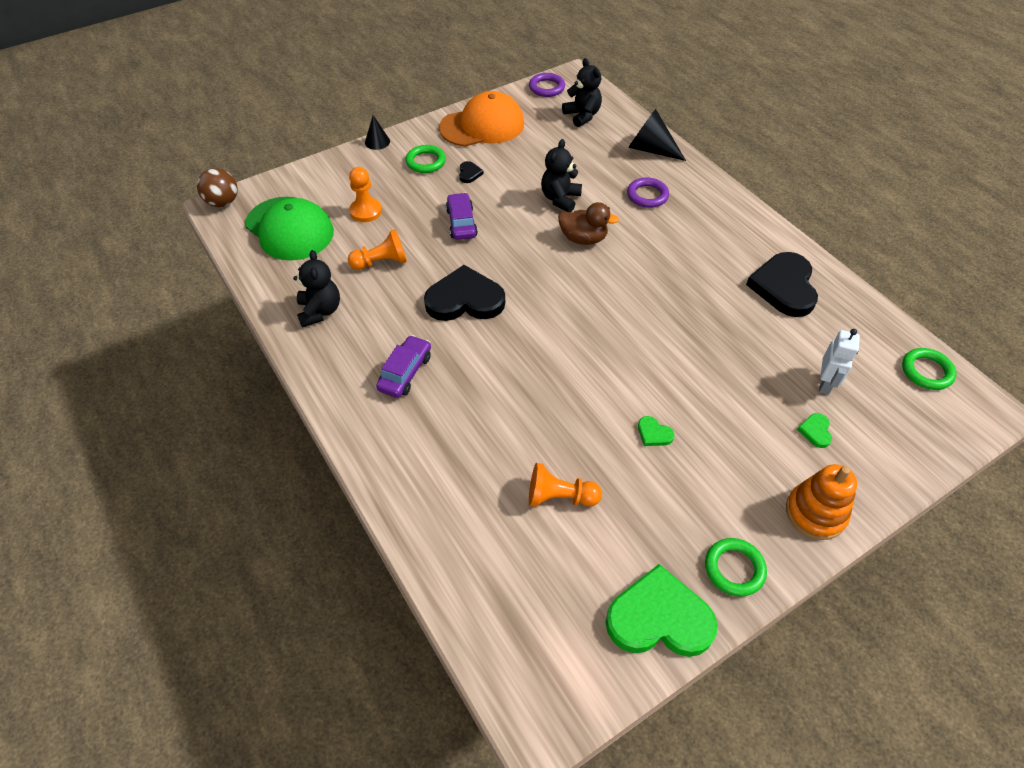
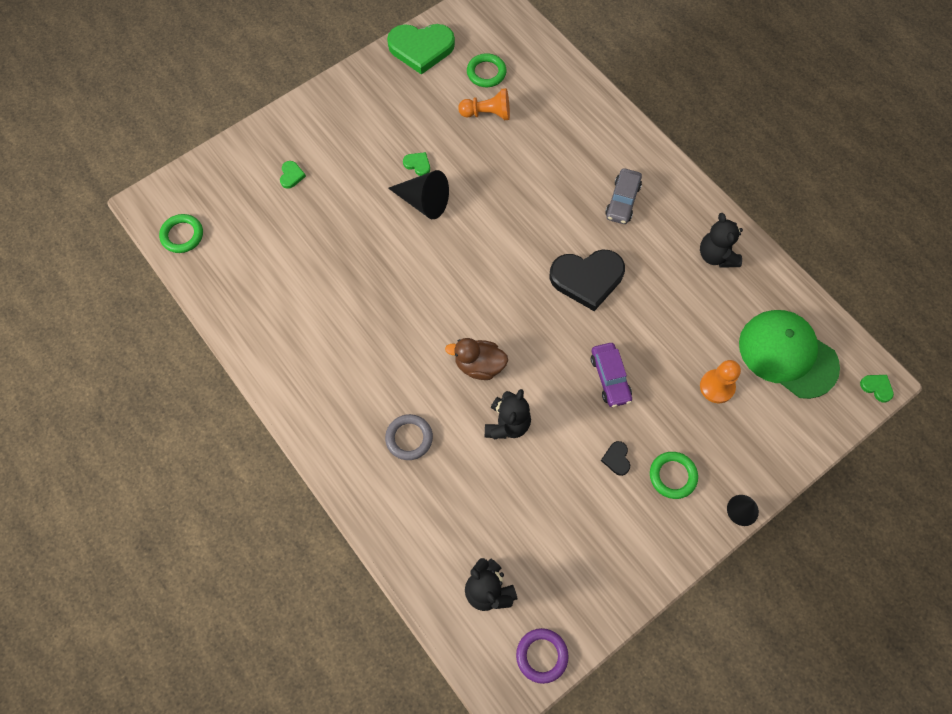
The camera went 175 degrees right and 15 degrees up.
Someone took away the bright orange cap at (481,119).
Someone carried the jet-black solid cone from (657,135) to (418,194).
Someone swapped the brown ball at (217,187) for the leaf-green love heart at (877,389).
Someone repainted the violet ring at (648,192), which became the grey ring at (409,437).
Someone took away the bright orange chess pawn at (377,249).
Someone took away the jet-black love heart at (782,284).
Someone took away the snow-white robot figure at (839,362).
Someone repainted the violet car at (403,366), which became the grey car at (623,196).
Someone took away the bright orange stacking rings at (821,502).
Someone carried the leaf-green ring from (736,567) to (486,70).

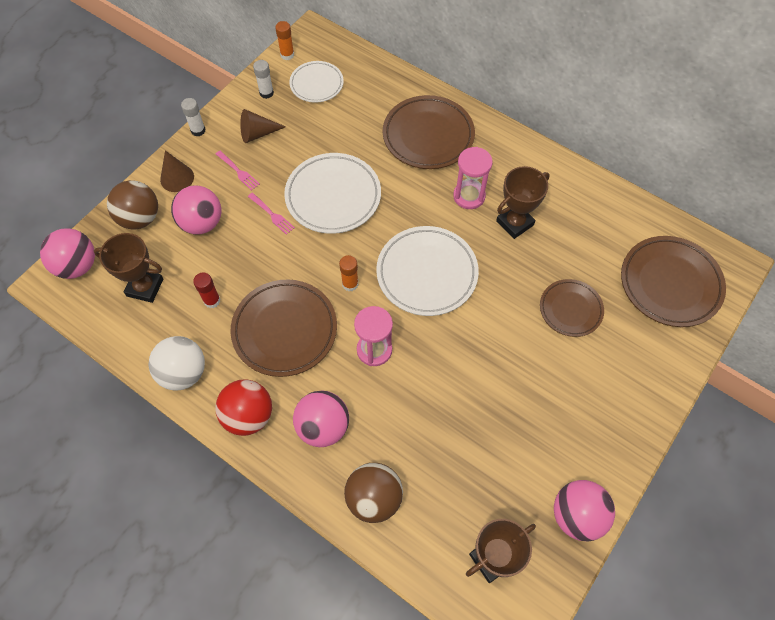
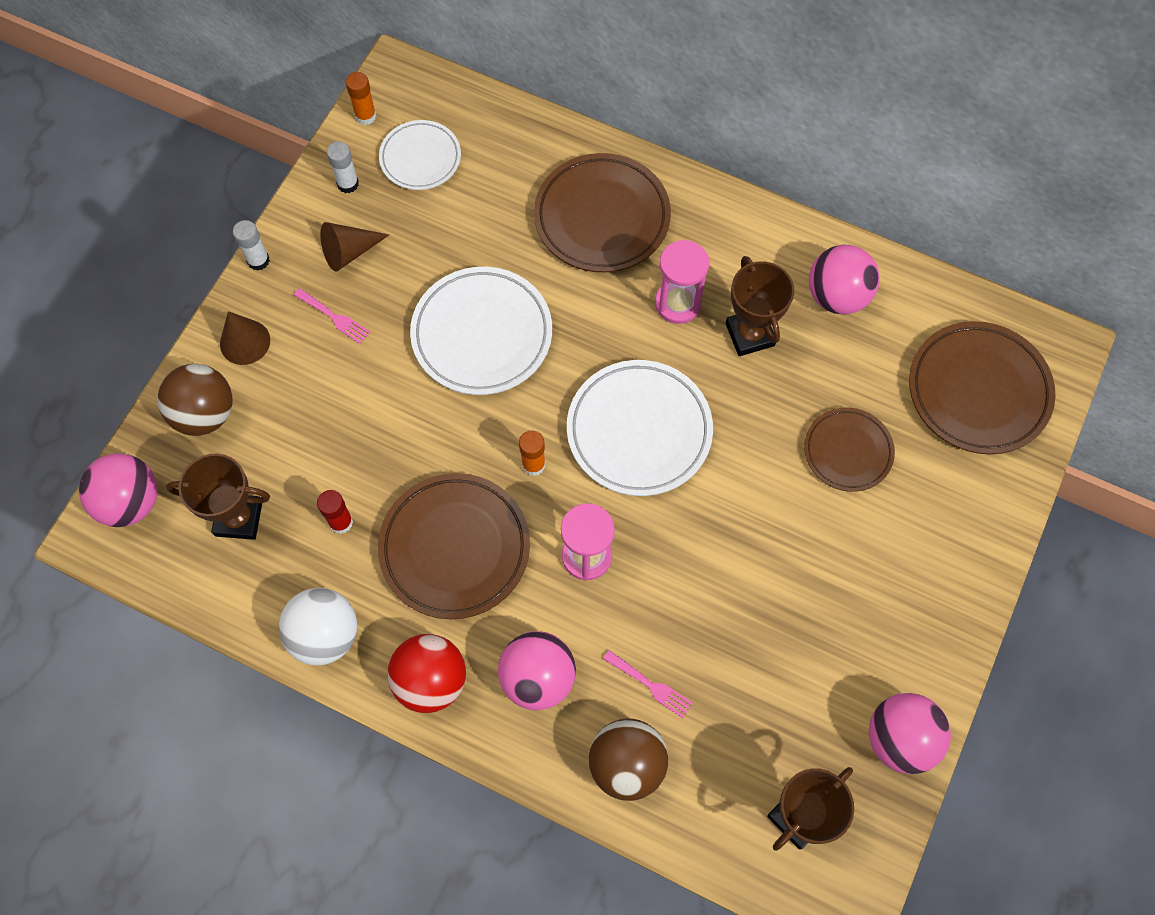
The camera went 10 degrees left and 5 degrees up.
Someone rotated the brown prize cup at (523,202) by 60 degrees counterclockwise.
Someone carried the pink ball from (196,210) to (844,280).
Someone carried the pink table fork from (271,214) to (648,684).

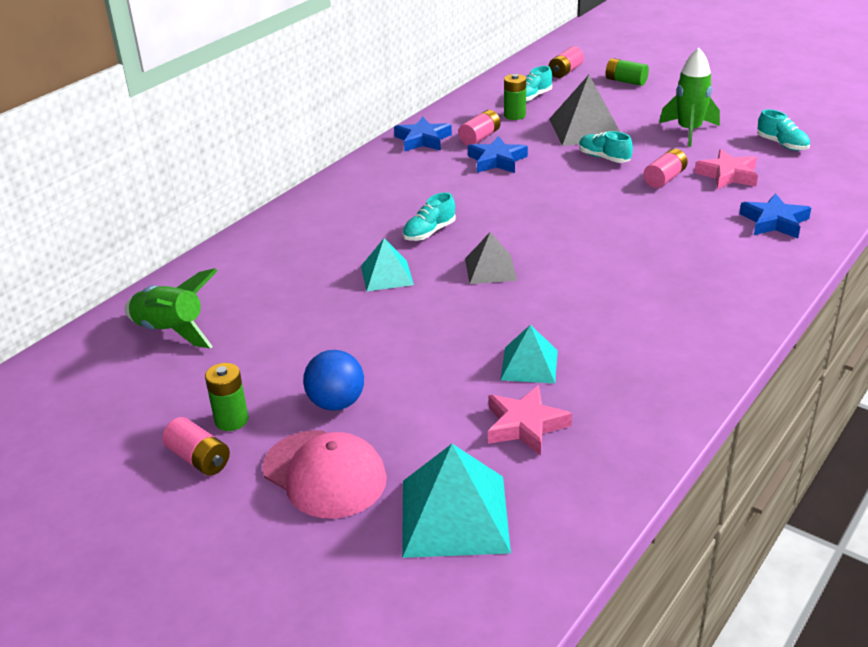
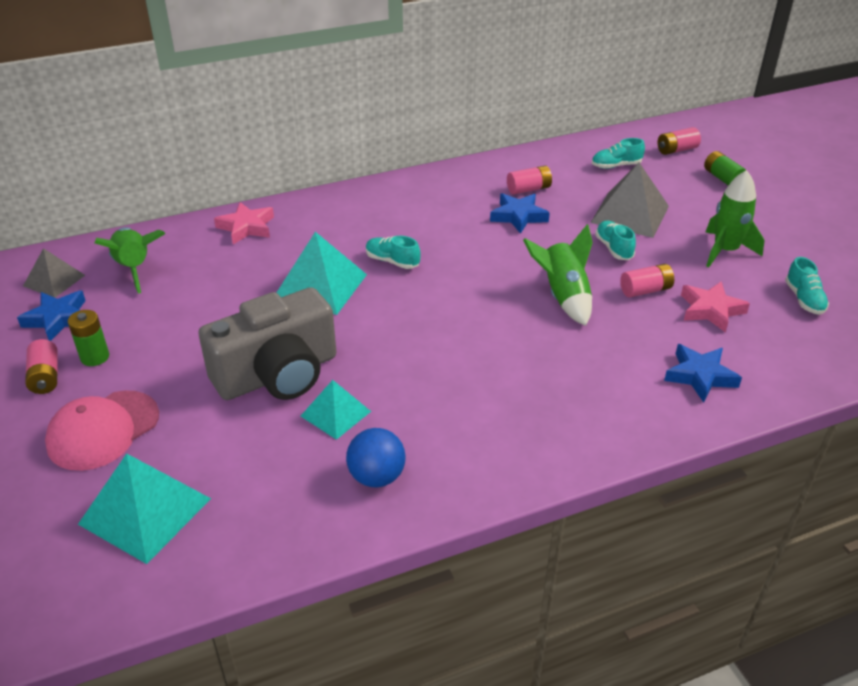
The camera went 30 degrees right and 5 degrees up.
Someone took away the leaf-green AA battery at (515,97).
Someone carried the blue star from (423,134) to (51,316).
Someone rotated the aqua shoe at (429,216) by 45 degrees clockwise.
Someone carried the grey solid pyramid from (491,258) to (54,272).
Someone scaled the aqua solid pyramid at (387,264) by 1.64.
Someone carried the blue ball from (333,380) to (376,457).
Someone carried the pink star from (530,420) to (244,223).
Someone rotated the pink cap at (324,474) by 60 degrees clockwise.
Someone put down the leaf-green toy rocket at (558,275).
Someone put down the grey photo camera at (267,343).

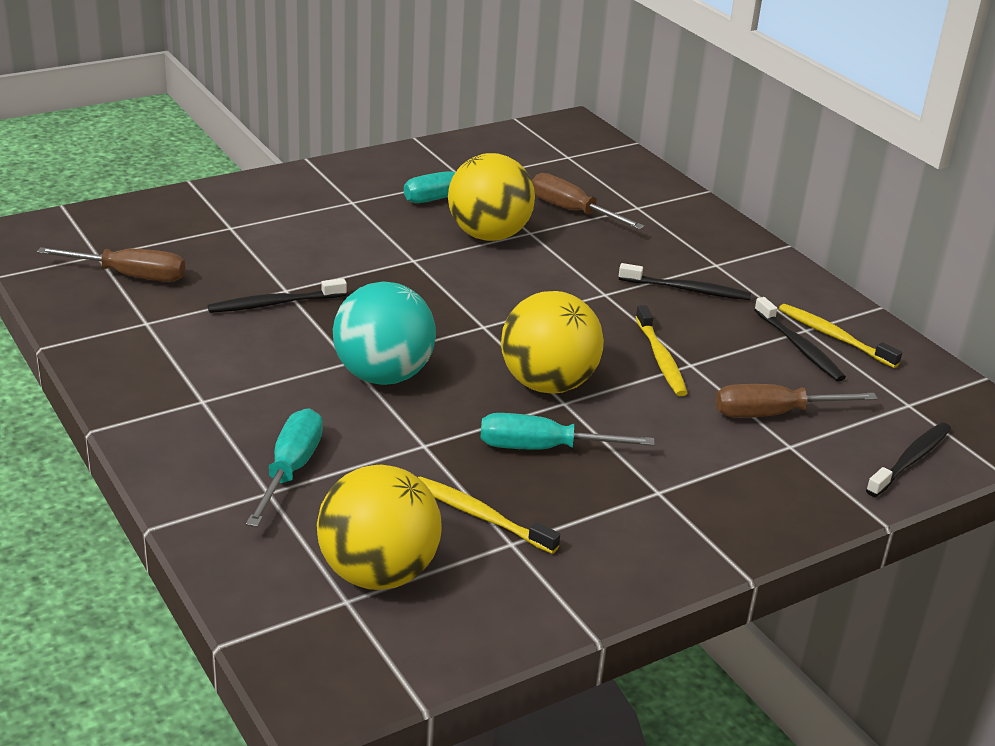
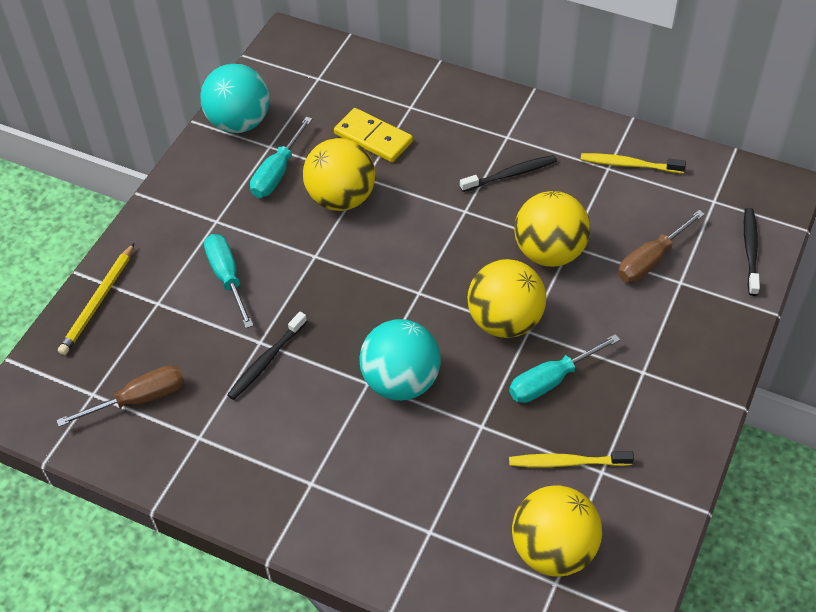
The camera went 30 degrees left and 20 degrees up.
Someone swapped the brown flat screwdriver at (588,201) for the yellow domino piece at (373,135).
Someone took away the jet-black toothbrush at (800,339).
Someone swapped the yellow toothbrush at (661,350) for the yellow ball at (552,229).
Someone carried the aqua flat screwdriver from (284,467) to (228,281).
Someone put down the aqua ball at (235,98).
Someone put down the yellow wooden pencil at (96,299).

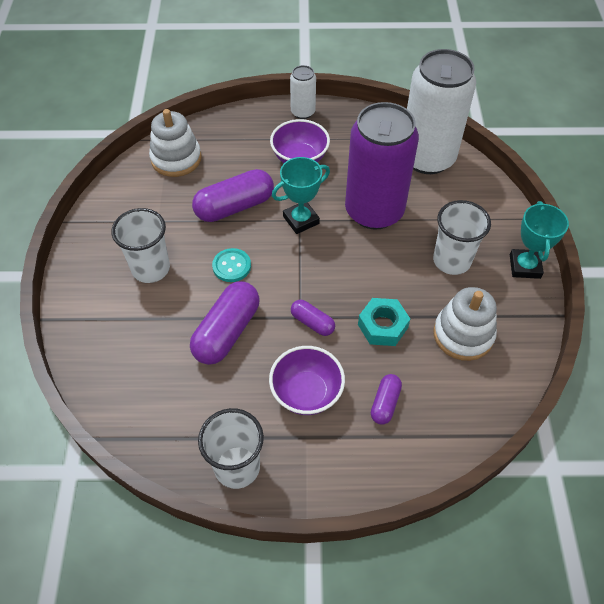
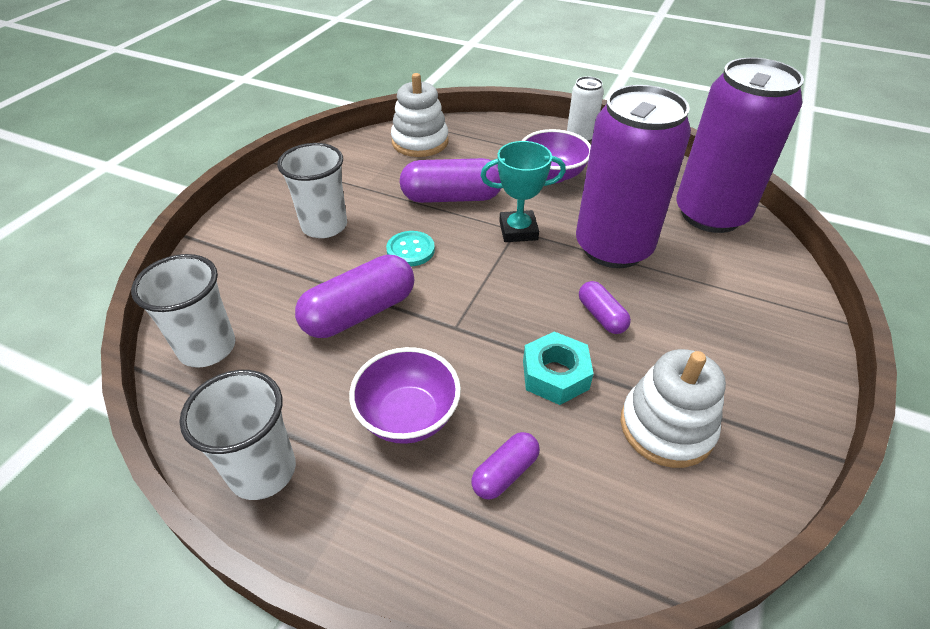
The camera went 25 degrees right and 10 degrees down.
Someone repainted the snow-white soda can at (441,111), which became the violet soda can at (740,145).
Someone carried the snow-white cup from (462,237) to (183,311).
Someone took away the aqua prize cup at (539,240).
Someone carried the violet pill shape from (313,318) to (605,307).

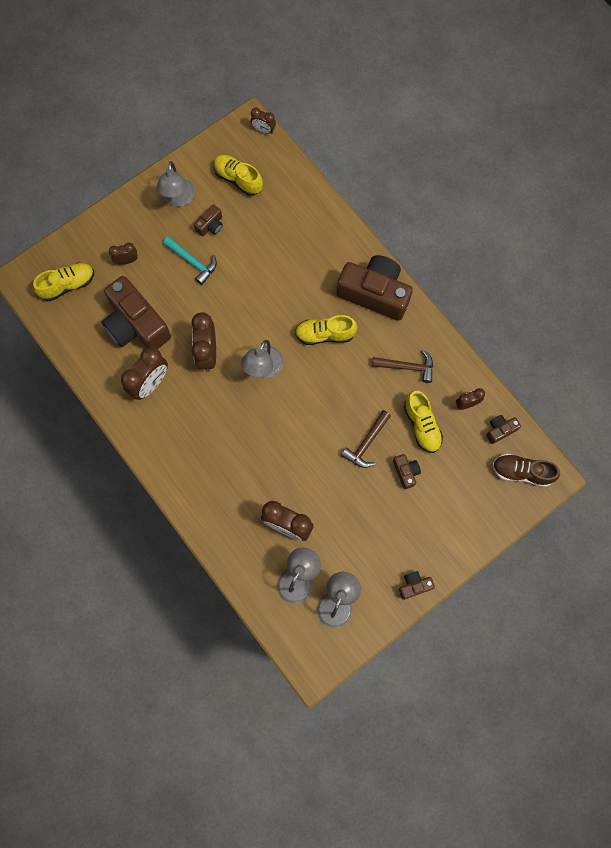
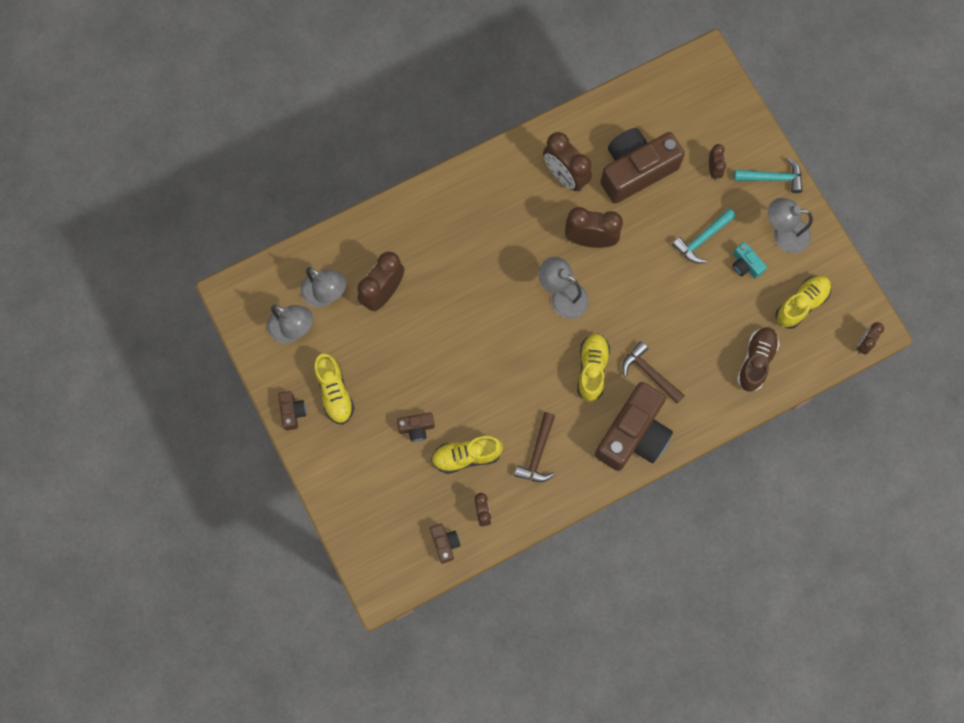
The camera went 100 degrees right and 0 degrees up.
Someone repainted the brown photo camera at (208,220), which became the aqua photo camera at (749,260).
Someone carried the yellow shoe from (63,282) to (334,388).
Someone carried the brown carpenter's hammer from (366,439) to (653,372).
Someone carried the brown shoe from (526,470) to (758,359).
Someone put down the aqua carpenter's hammer at (768,175).

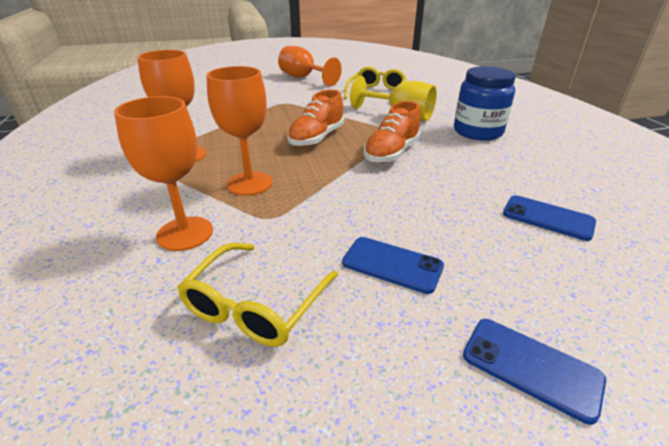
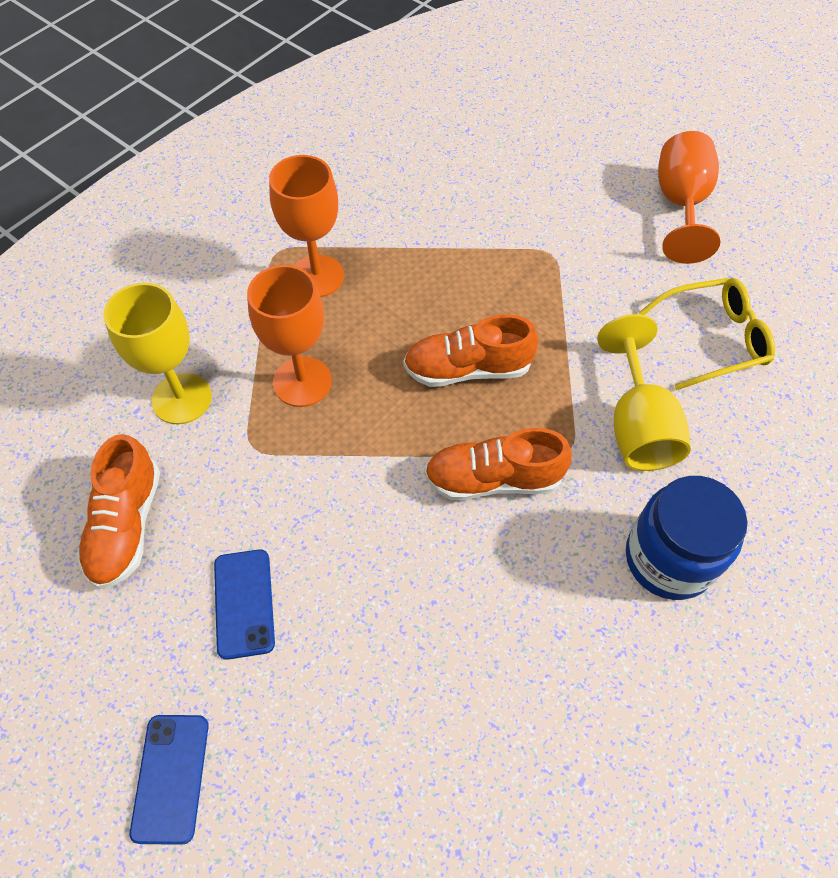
The camera went 55 degrees right and 25 degrees up.
Someone repainted the bright orange goblet at (163,173), which became the yellow goblet at (157,354).
Someone took away the blue mobile phone at (549,218).
Someone swapped the yellow glasses at (257,295) for the bright orange shoe at (118,511).

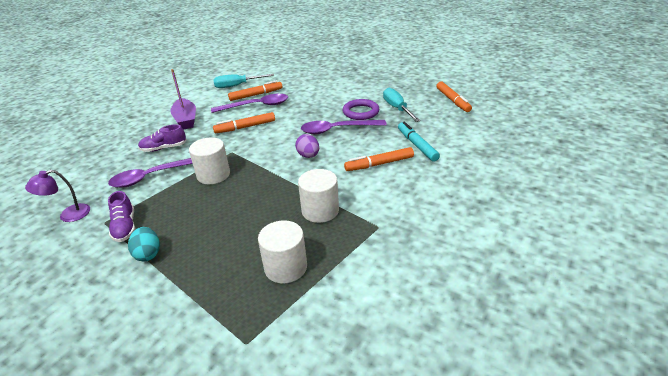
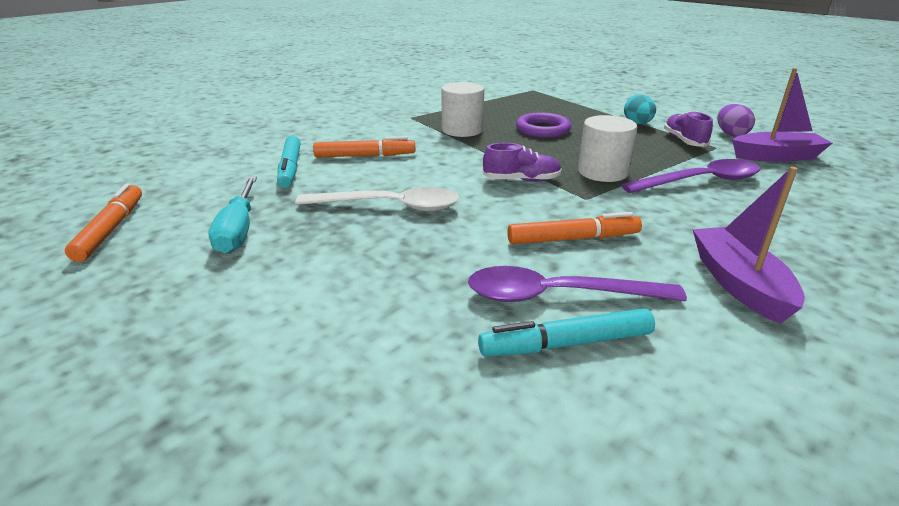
The camera went 170 degrees left and 5 degrees down.
Someone took away the aqua flat screwdriver at (243,81).
Someone repainted the bright orange marker at (255,90), which became the aqua marker at (566,332).
Someone carried the violet ring from (361,109) to (543,125).
Someone repainted the violet teaspoon at (344,127), which became the snow-white teaspoon at (377,199).
Someone carried the violet shoe from (162,138) to (522,162).
Someone carried the violet egg from (307,146) to (736,120).
Someone swapped the violet desk lamp at (57,196) for the violet boat at (782,115).
Someone took away the snow-white solid cylinder at (282,251).

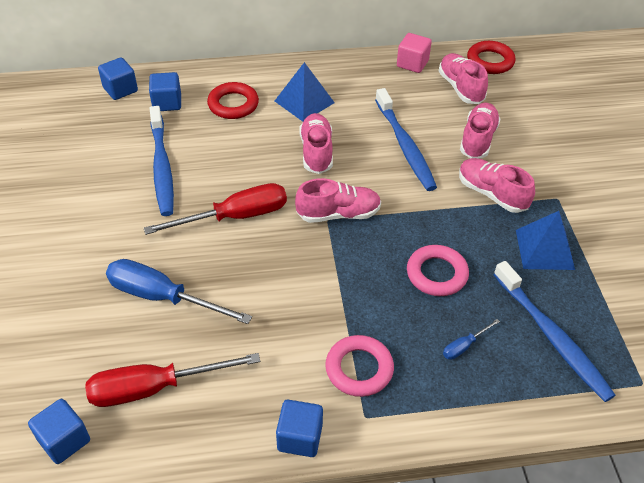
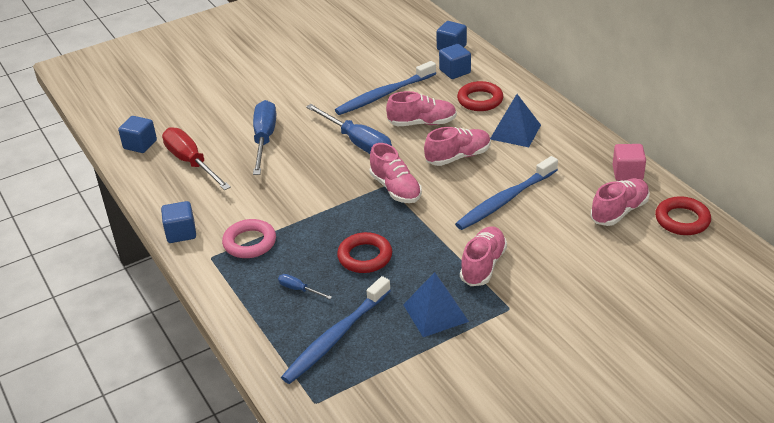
The camera went 70 degrees right and 10 degrees down.
Someone carried the pink shoe from (480,130) to (421,108).
Someone repainted the red flat screwdriver at (215,209), which became the blue flat screwdriver at (349,129).
Someone repainted the pink ring at (438,270), which became the red ring at (364,252).

